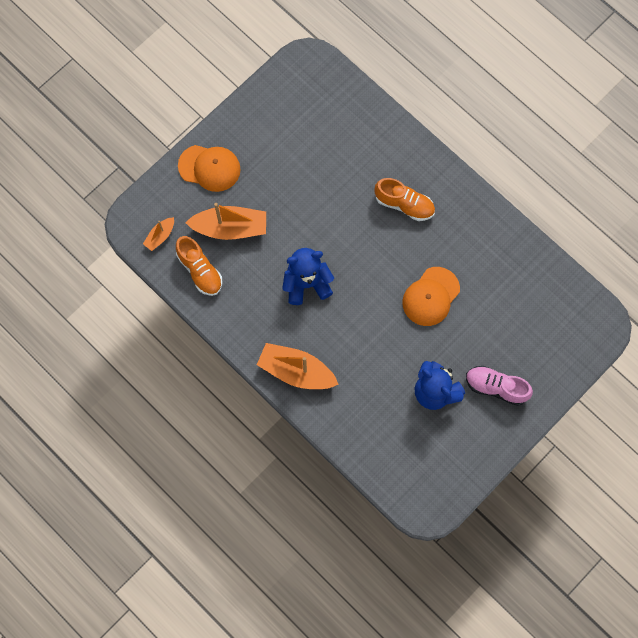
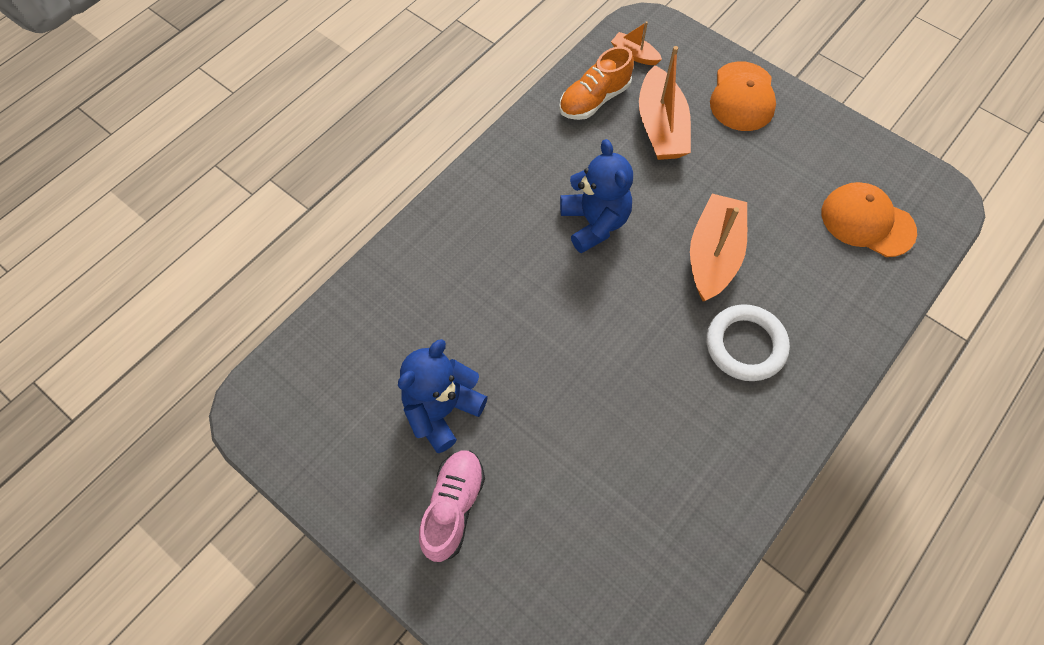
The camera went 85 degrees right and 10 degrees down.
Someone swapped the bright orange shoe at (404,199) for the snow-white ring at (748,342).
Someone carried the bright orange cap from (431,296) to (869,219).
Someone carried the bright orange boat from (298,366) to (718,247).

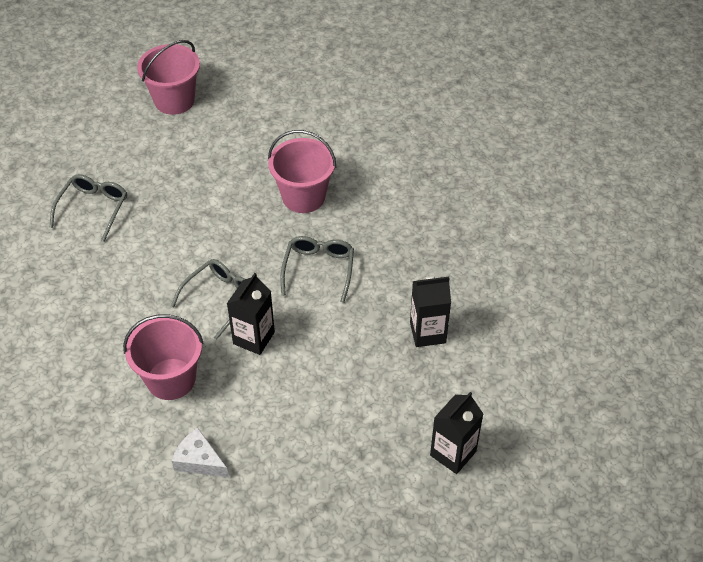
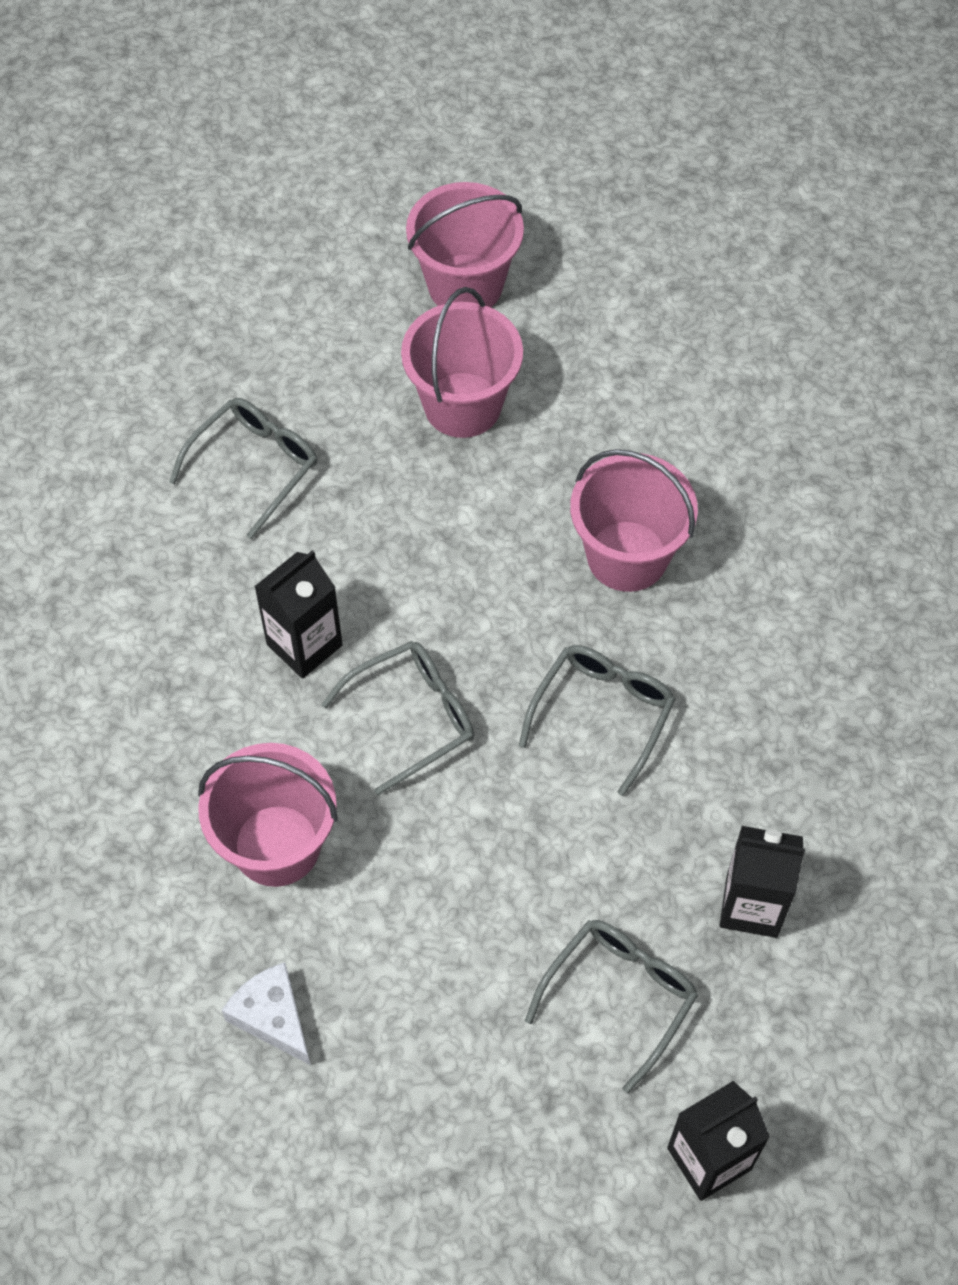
The camera went 20 degrees right and 10 degrees up.
Someone carried the jet-black milk carton from (251,314) to (298,614).
Someone put down the pink pail at (462,362).
Someone put down the grey glasses at (611,1006).

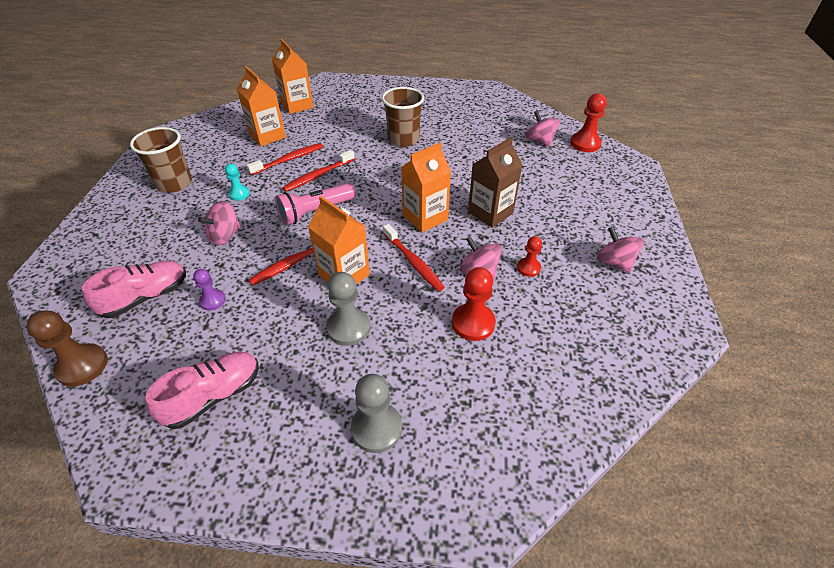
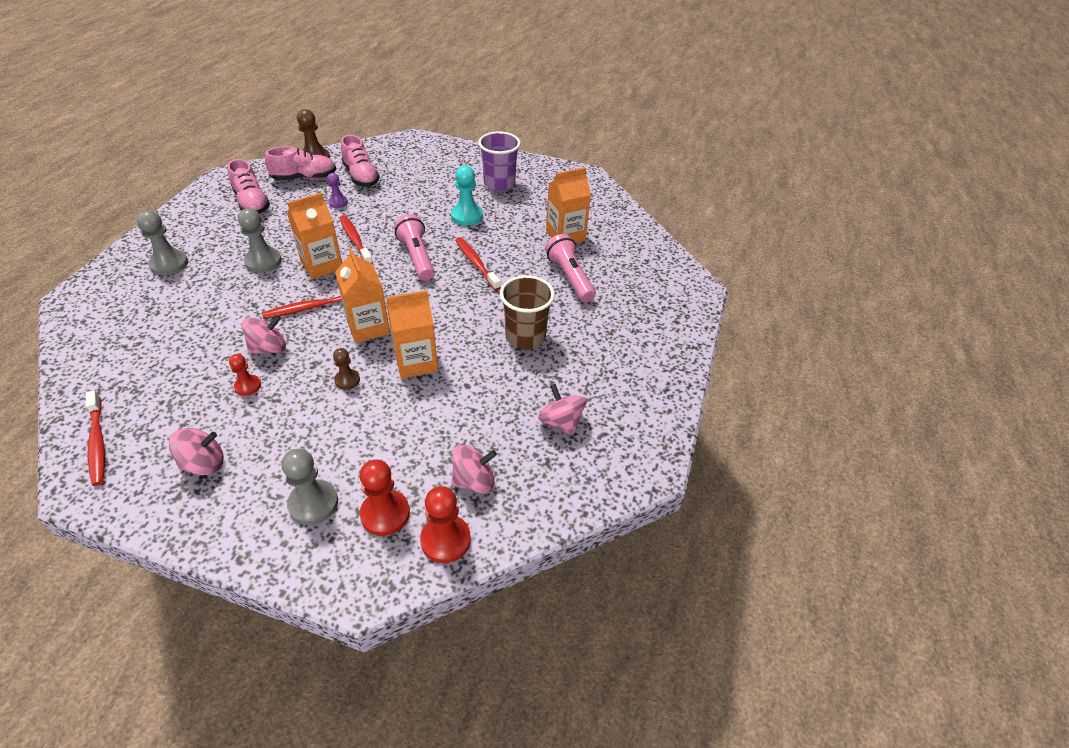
The camera went 100 degrees right and 0 degrees up.
Someone carried the bright orange milk carton from (293,76) to (412,334).
Someone repainted the brown cup at (161,160), which became the violet cup at (499,161).
Someone swapped the brown milk carton at (495,182) for the brown chess pawn at (346,369).
Someone carried the red toothbrush from (285,159) to (95,438).
Someone scaled the aqua chess pawn at (237,182) by 1.67.
Someone carried the pink spinning top from (219,223) to (562,409).
Someone carried the red chess pawn from (474,304) to (385,497).
Someone put down the pink shoe at (300,163).
Someone put down the pink pocket torch at (570,268).
Someone put down the grey chess pawn at (309,487).

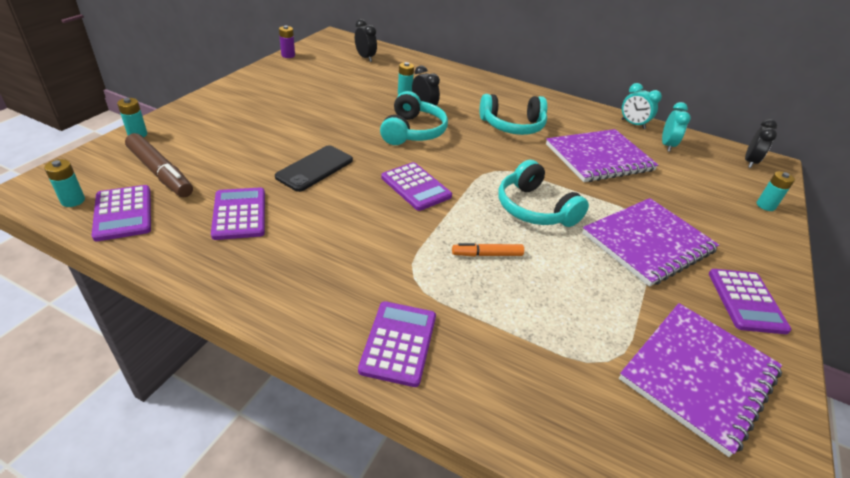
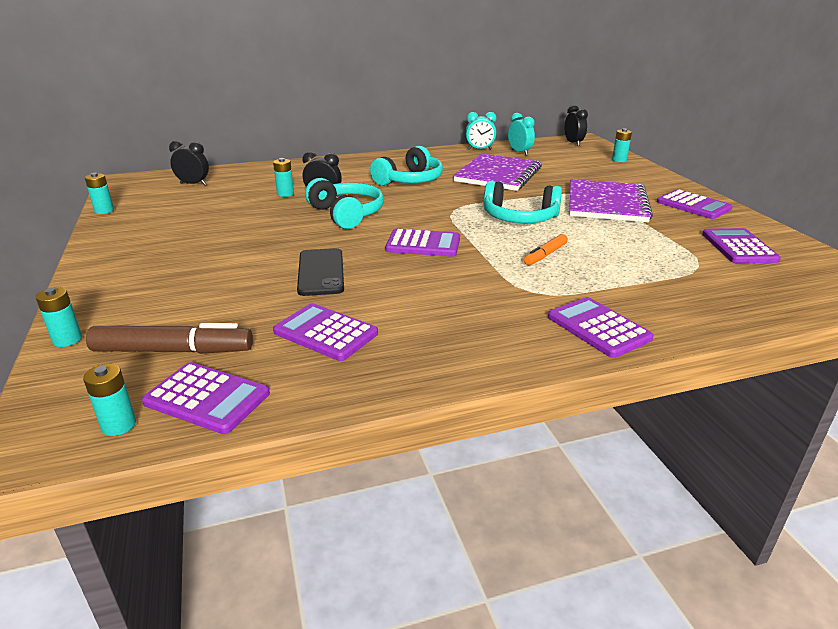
The camera went 40 degrees left and 10 degrees down.
Someone repainted the violet AA battery at (287,41), which became the aqua AA battery at (99,193).
Someone swapped the violet notepad at (700,380) for the violet pocket calculator at (741,245).

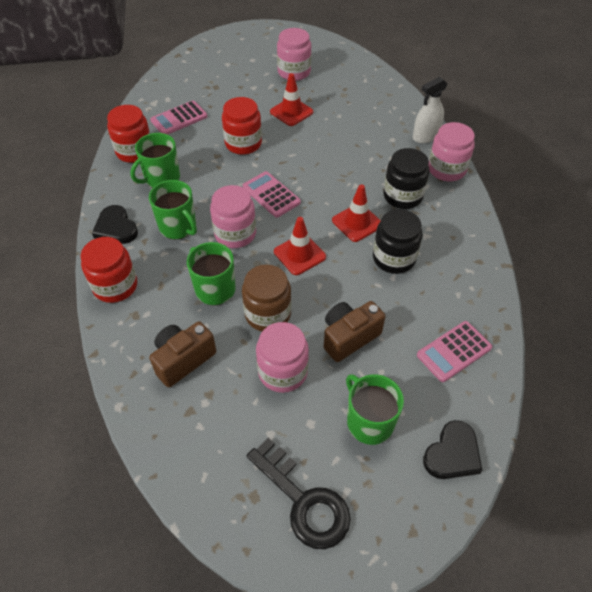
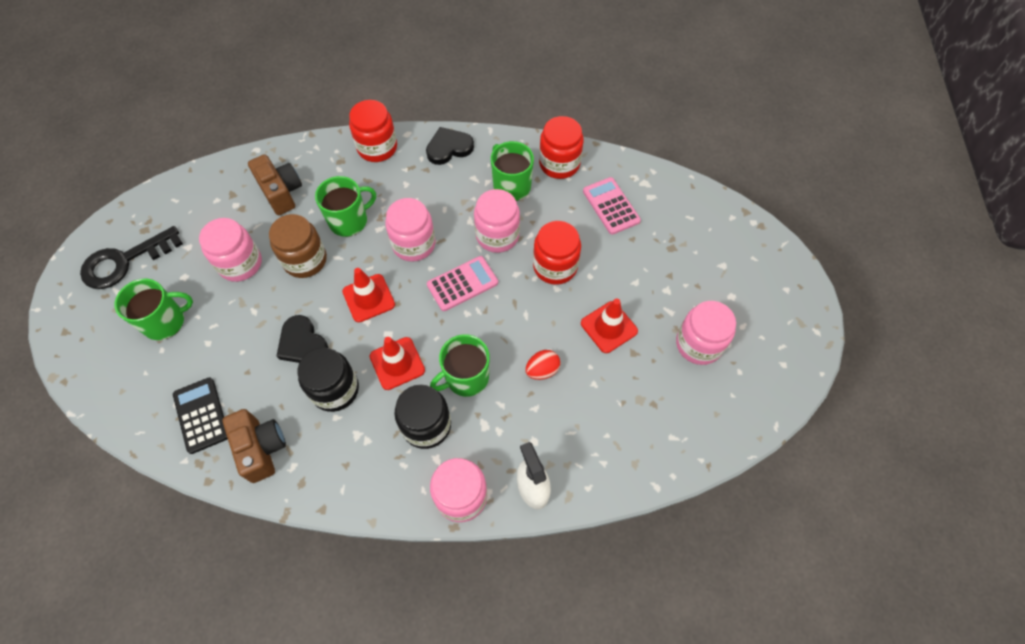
The camera went 100 degrees right and 10 degrees up.
Someone carried the leaf-green mug from (173,209) to (459,365).
Someone carried the brown photo camera from (355,331) to (254,446).
Someone repainted the pink pocket calculator at (454,351), which became the jet-black pocket calculator at (200,415).
Someone carried the jet-black love heart from (452,449) to (303,339).
Someone put down the pink preserve jar at (497,221).
Someone put down the red egg at (542,365).

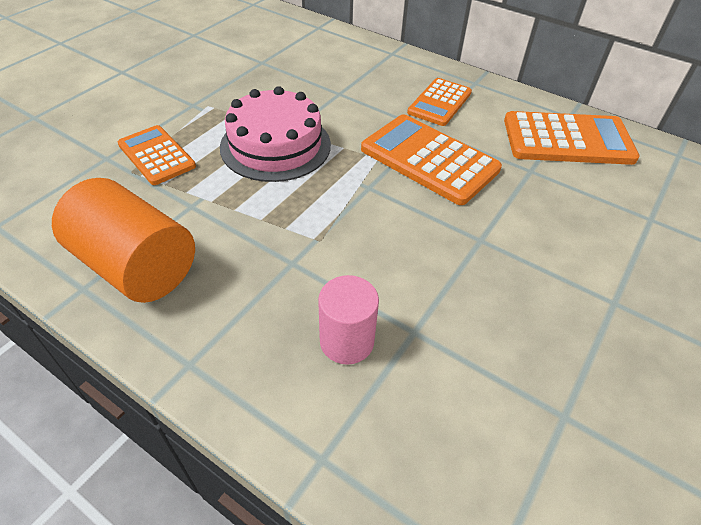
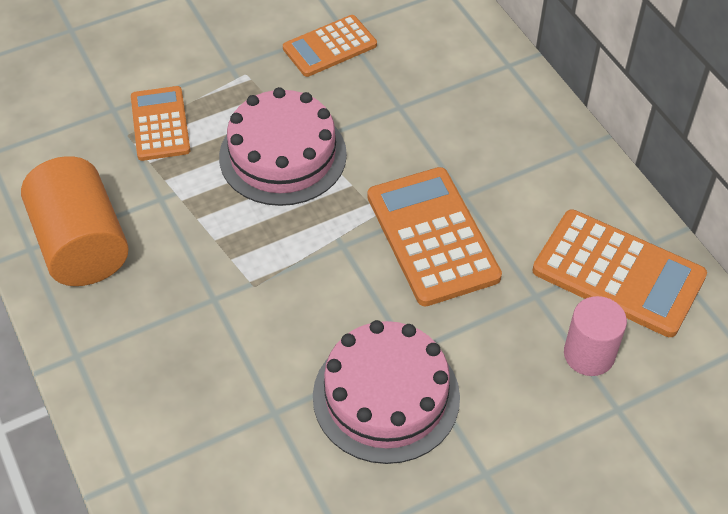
The camera went 30 degrees right and 5 degrees up.
Someone carried the bright orange pocket calculator from (439,102) to (330,46).
Someone carried the pink solid cylinder from (348,320) to (595,336).
Someone put down the pink cake at (386,392).

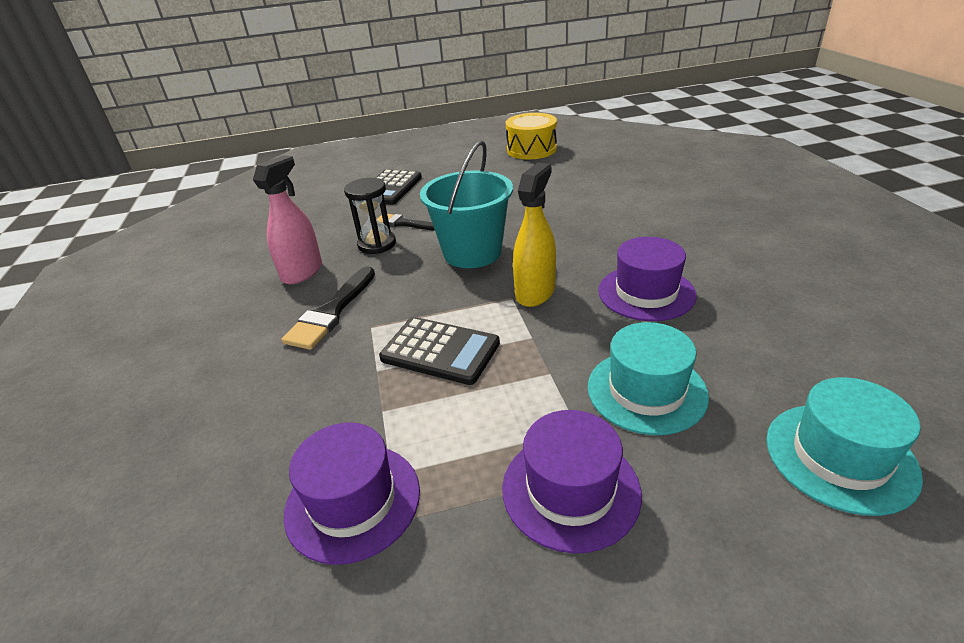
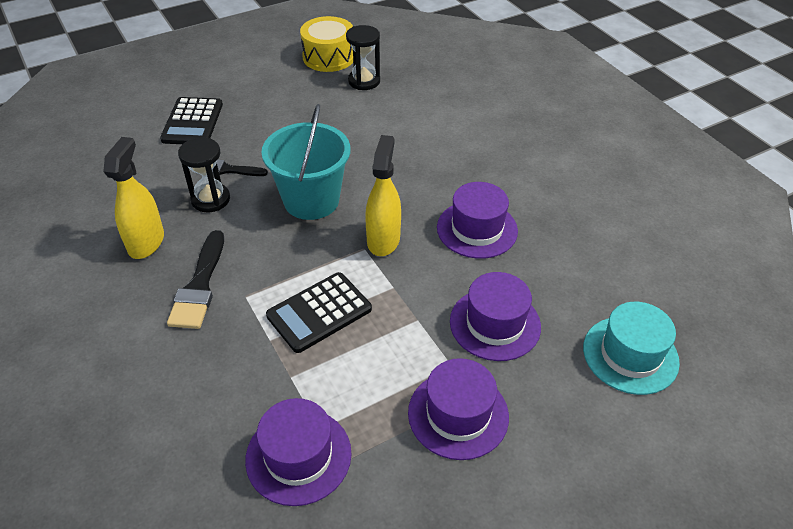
The camera went 20 degrees left and 10 degrees up.
Someone repainted the pink spray bottle at (287,220), which became the yellow spray bottle at (133,198).
Someone rotated the jet-black pocket calculator at (439,351) by 135 degrees clockwise.
Someone repainted the aqua hat at (648,378), which became the violet hat at (495,316).
Someone put down the jet-black sandglass at (363,57).

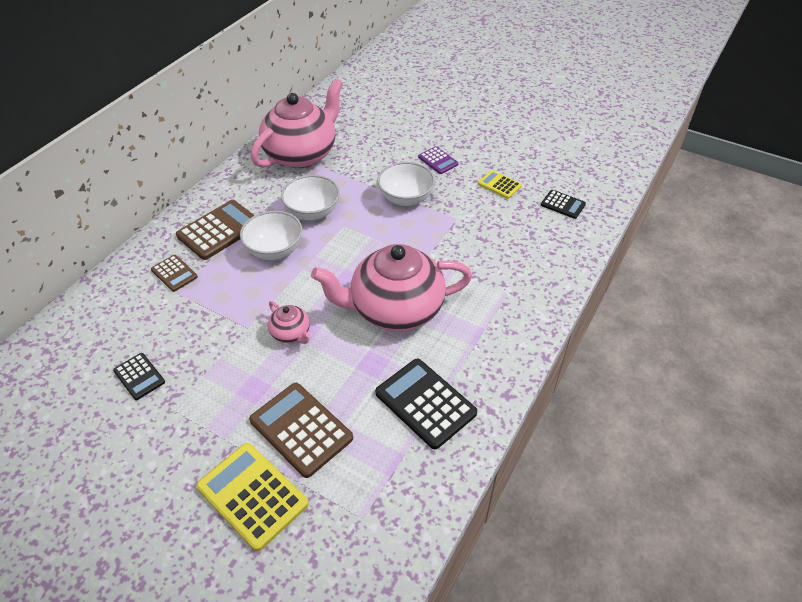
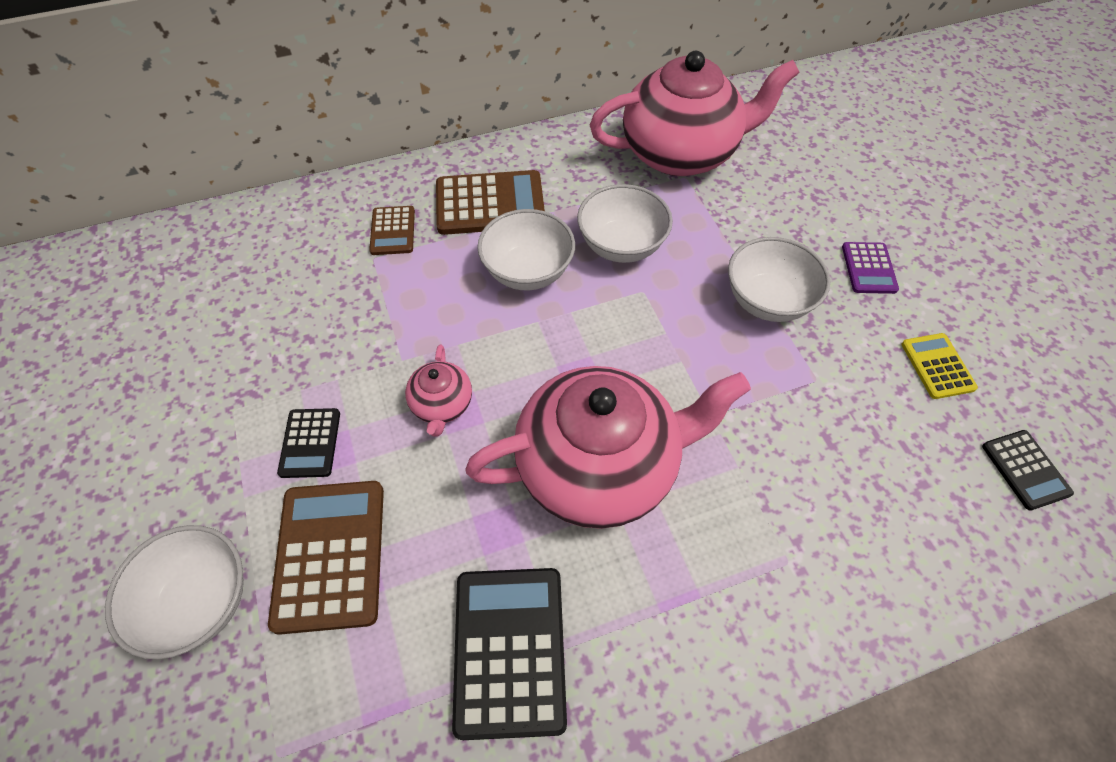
The camera went 40 degrees right and 10 degrees up.
Someone rotated the pink teapot at (391,288) by 135 degrees clockwise.
Someone carried the jet-black pocket calculator from (139,376) to (308,443).
Someone swapped the yellow pocket calculator at (252,497) for the snow-white deep dish at (174,592).

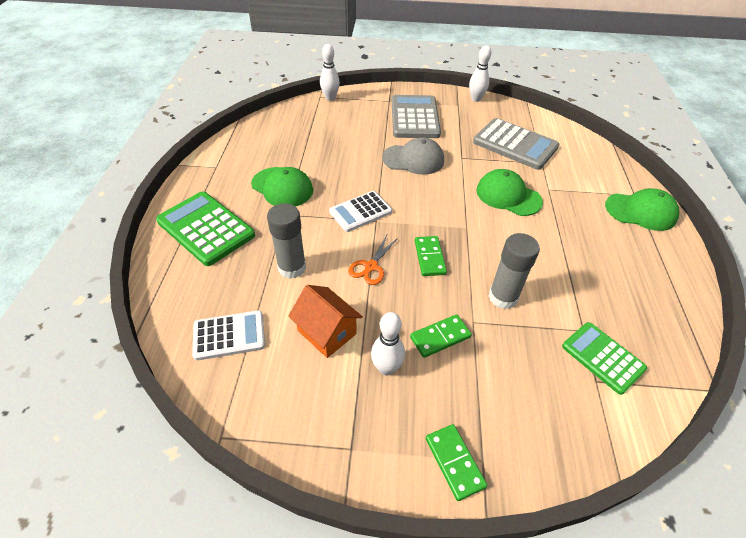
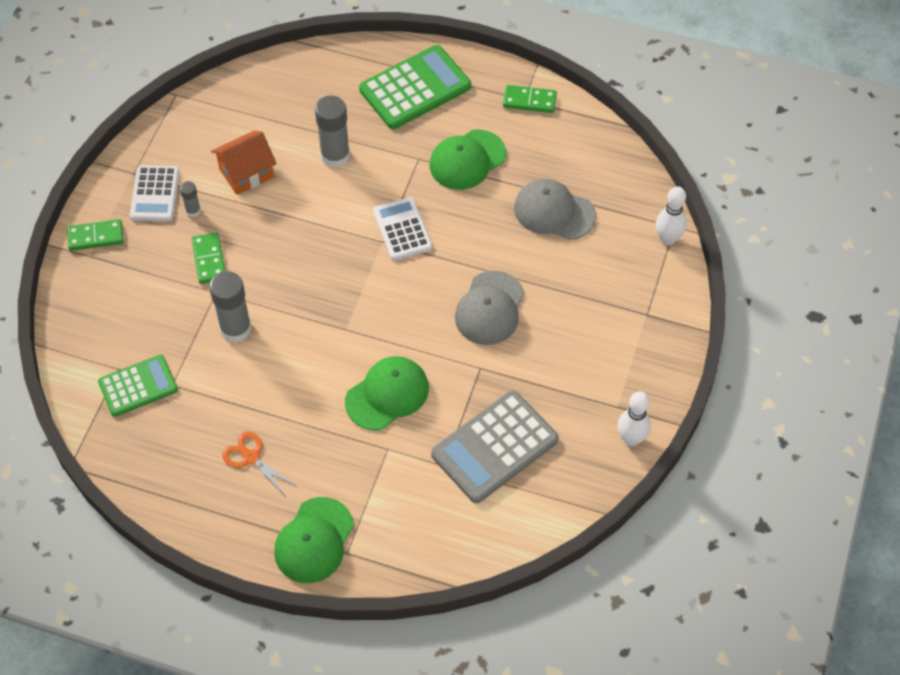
The camera went 105 degrees right and 10 degrees up.
Someone took away the grey pocket calculator at (416,116).
Someone carried the bright orange shears from (373,260) to (259,463).
Someone carried the leaf-green domino piece from (431,256) to (530,99).
Someone carried the snow-white pocket calculator from (228,335) to (155,193).
Someone swapped the snow-white tenpin at (388,344) for the grey glue stick at (190,199).
Someone put down the grey cap at (555,209).

